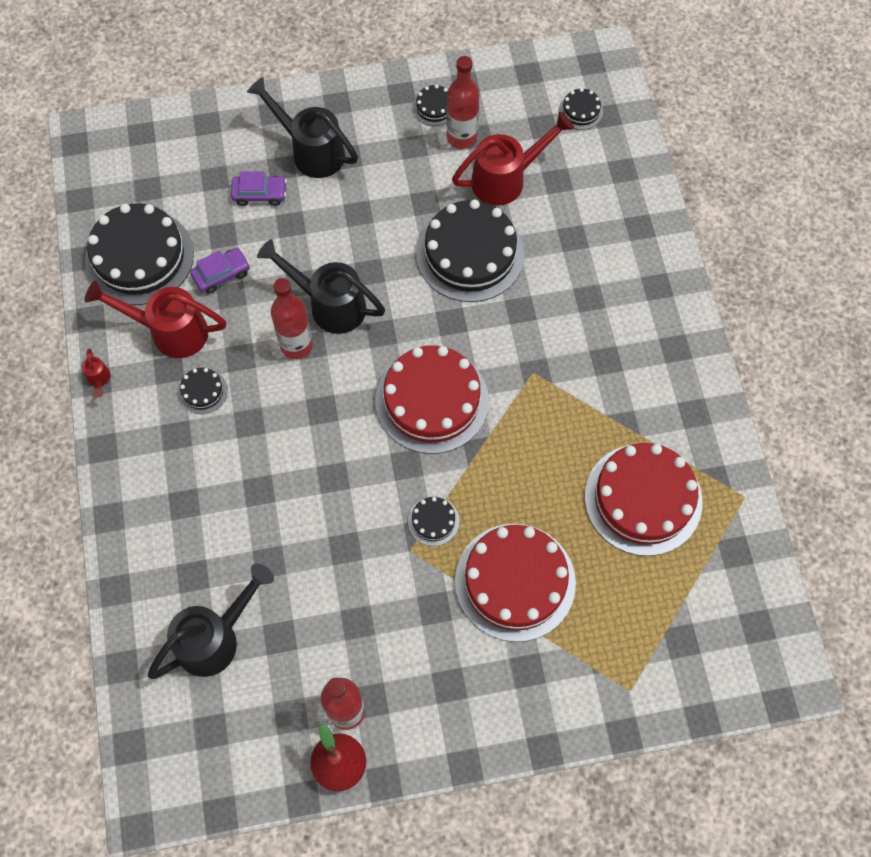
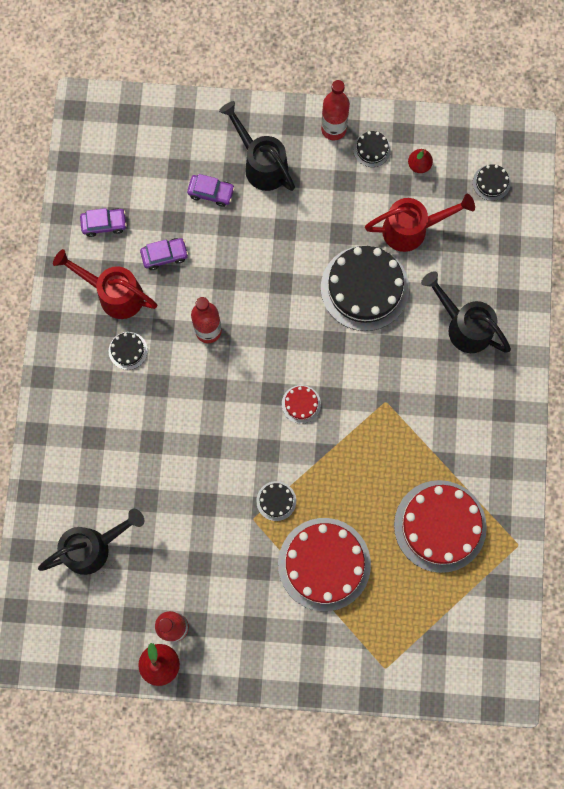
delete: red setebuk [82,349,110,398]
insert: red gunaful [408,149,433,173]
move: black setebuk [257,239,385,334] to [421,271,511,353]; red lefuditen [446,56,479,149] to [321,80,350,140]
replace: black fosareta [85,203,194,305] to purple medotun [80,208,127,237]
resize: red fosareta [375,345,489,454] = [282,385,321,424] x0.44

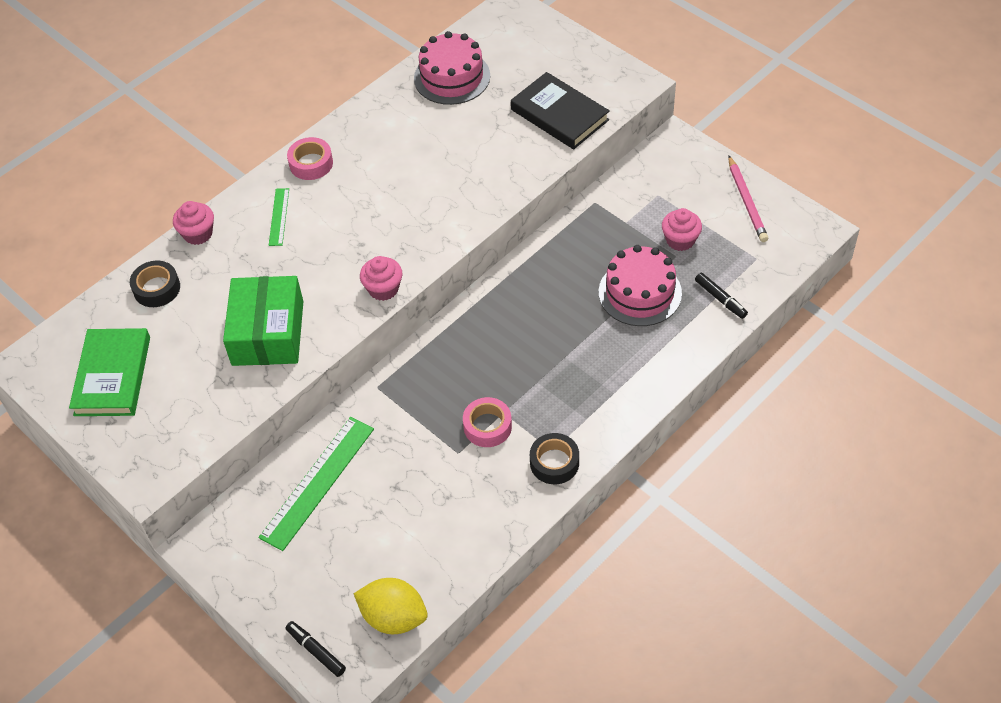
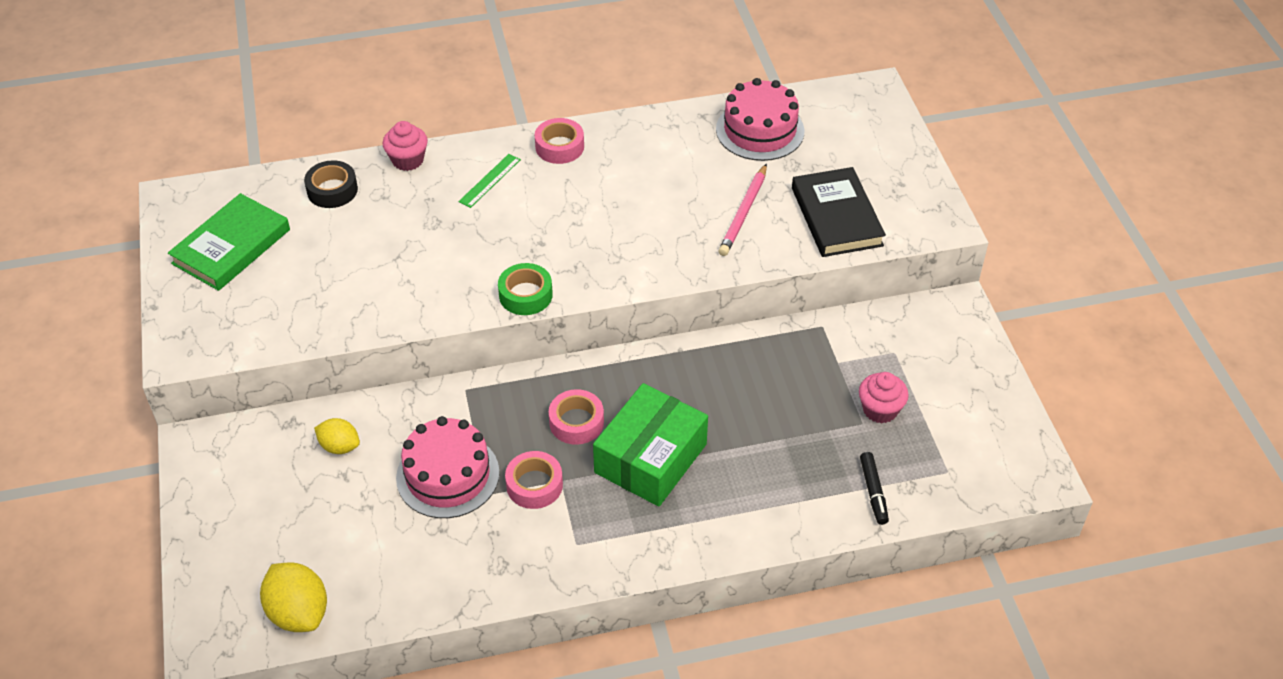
delete: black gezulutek [285,621,346,677]; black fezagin [530,433,579,484]
insert: pink fezagin [549,389,604,445]
move: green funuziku [223,276,303,366] to [593,383,708,506]; pink fosareta [599,245,682,326] to [396,416,500,518]; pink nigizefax [728,156,768,242] to [718,164,767,256]
replace: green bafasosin [259,417,374,551] to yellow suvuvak [314,418,360,454]; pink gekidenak [360,256,403,301] to green fezagin [498,263,553,315]

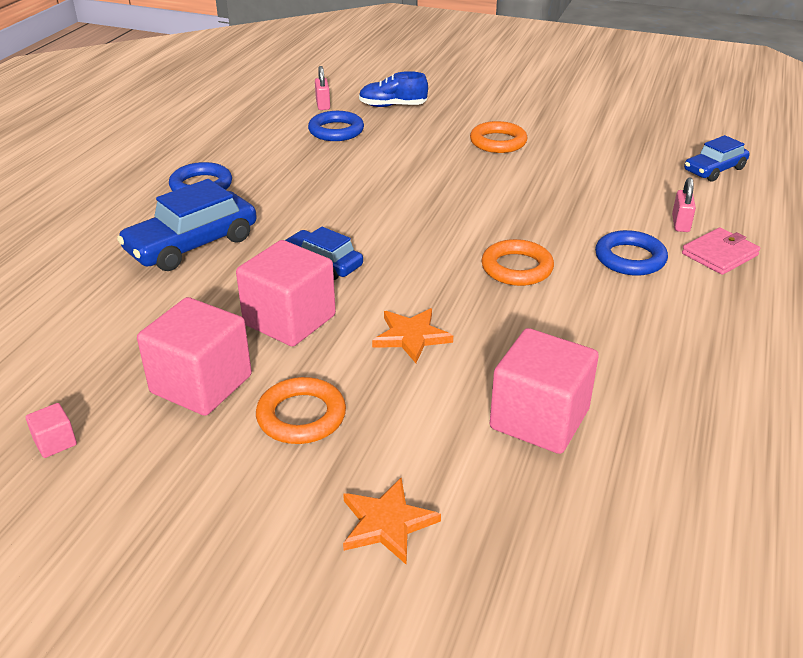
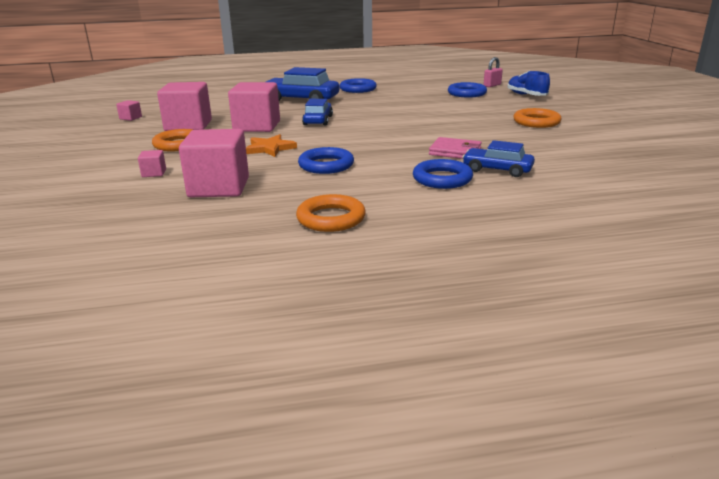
delete: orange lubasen [343,478,441,565]; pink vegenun [672,177,696,232]
insert: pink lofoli [138,150,166,177]; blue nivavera [298,147,354,174]
move: orange nivavera [481,239,554,286] to [296,194,366,232]; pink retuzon [682,227,760,275] to [429,137,482,159]; blue medotun [684,135,749,182] to [462,140,535,177]

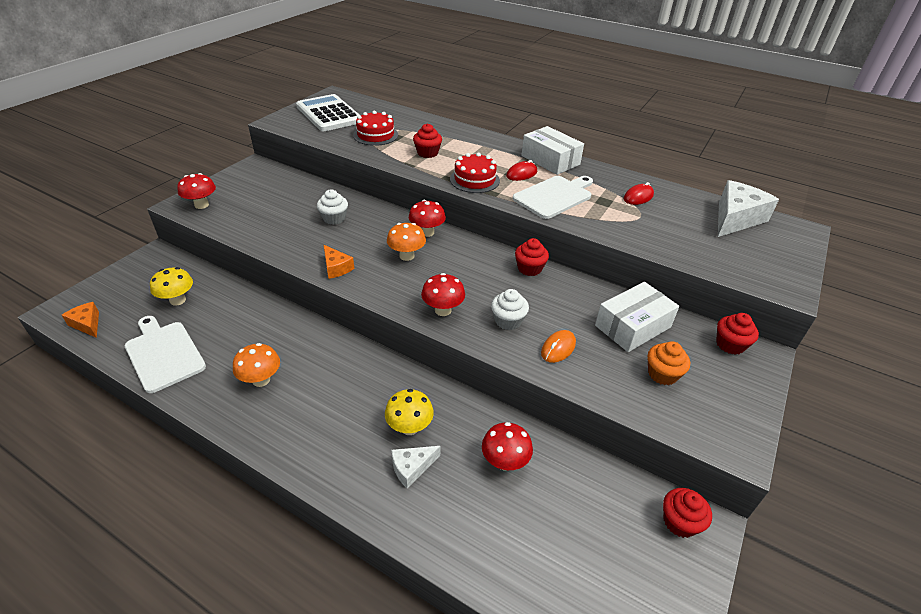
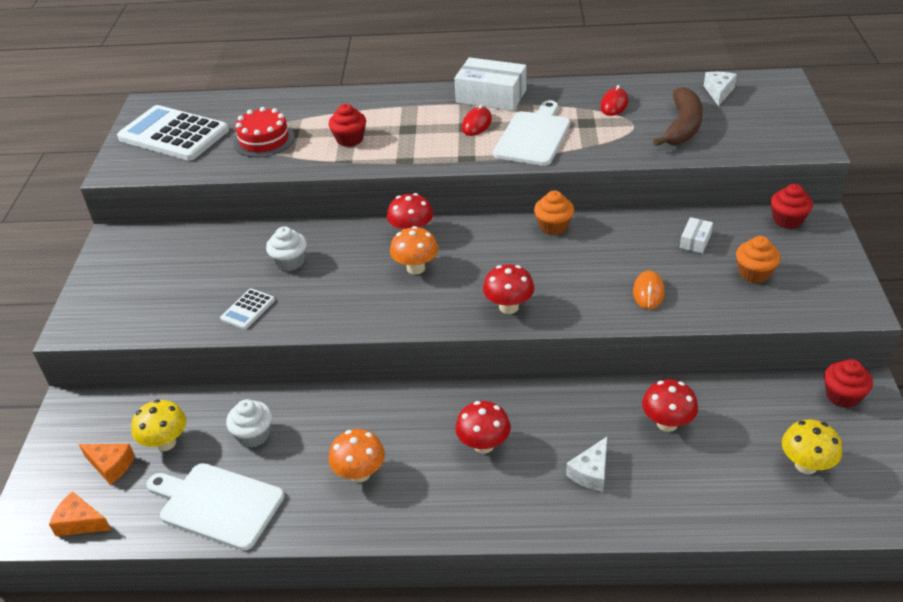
delete: red fosareta [450,153,500,193]
insert: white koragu [220,289,275,330]; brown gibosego [653,87,703,146]
move: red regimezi [177,173,216,209] to [455,401,511,454]; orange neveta [324,245,354,279] to [79,444,135,485]; yellow regimezi [385,389,434,435] to [782,419,842,474]; white gekidenak [491,289,529,330] to [226,399,272,448]
recolor: red gekidenak [515,238,549,276] to orange gekidenak [534,191,574,235]
resize: white funuziku [595,282,679,352] = [680,217,713,253] x0.48; white neveta [718,180,779,237] = [704,72,737,106] x0.54

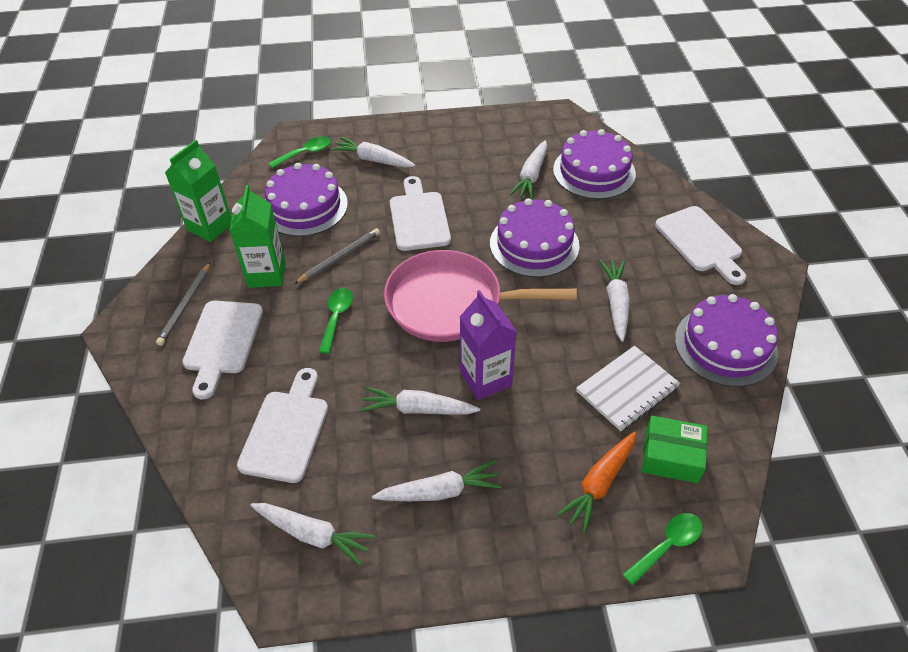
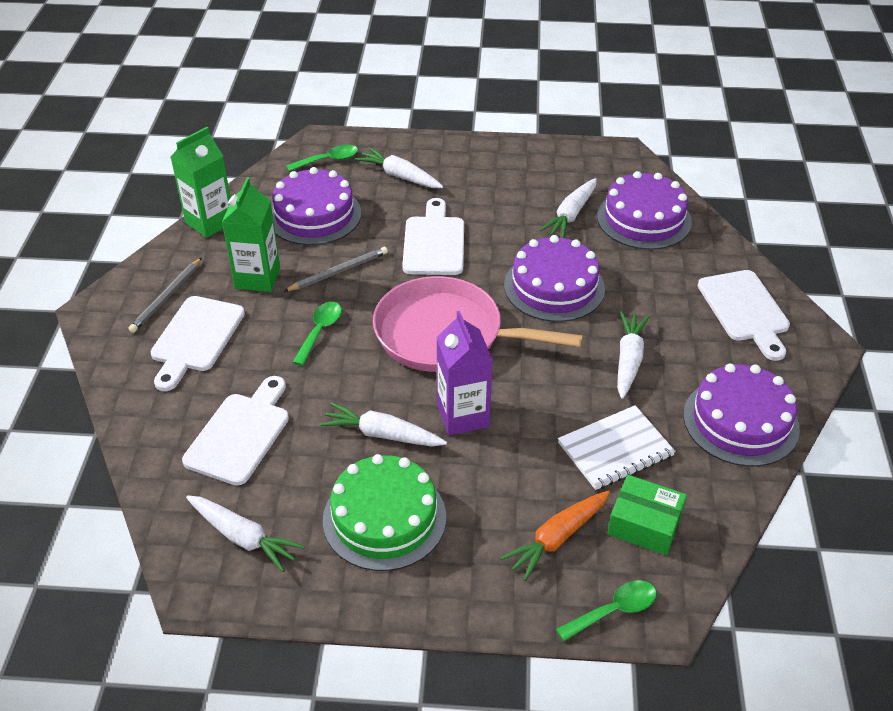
replace: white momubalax [372,460,502,501] to green fosareta [323,454,446,571]

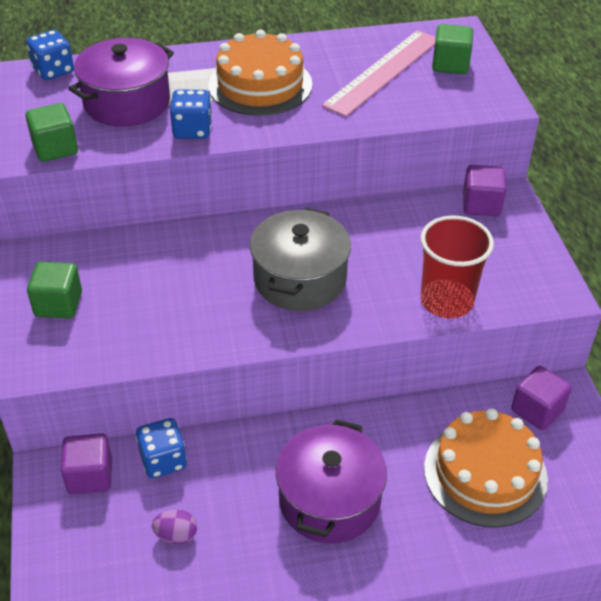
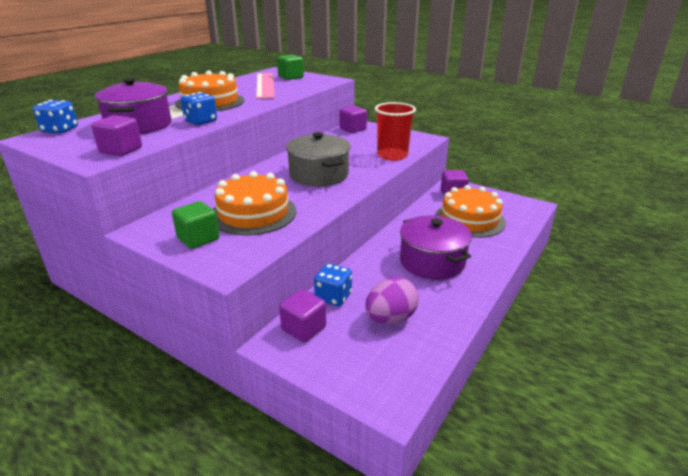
insert: orange fosareta [213,171,296,236]
recolor: green lofoli [25,103,78,162] to purple lofoli [91,115,142,156]
resize: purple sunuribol [152,510,197,544] = [365,277,419,324] x1.82

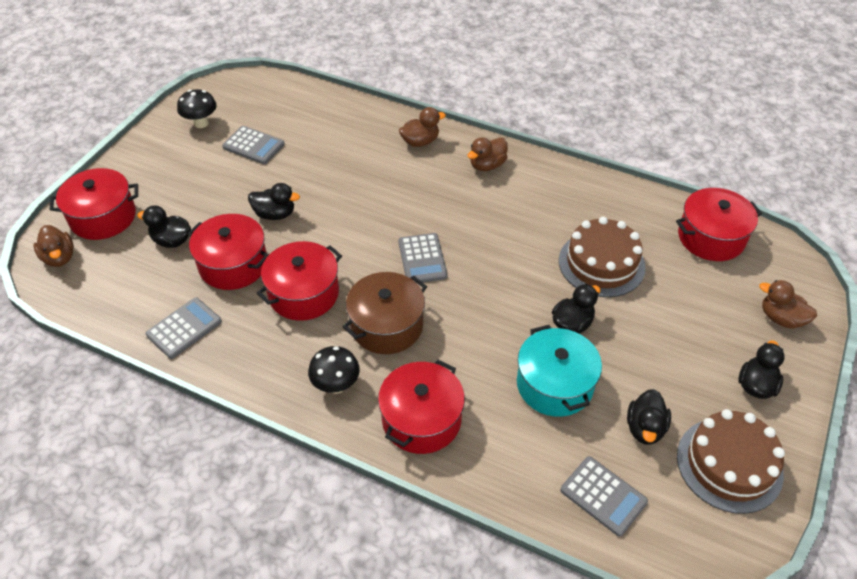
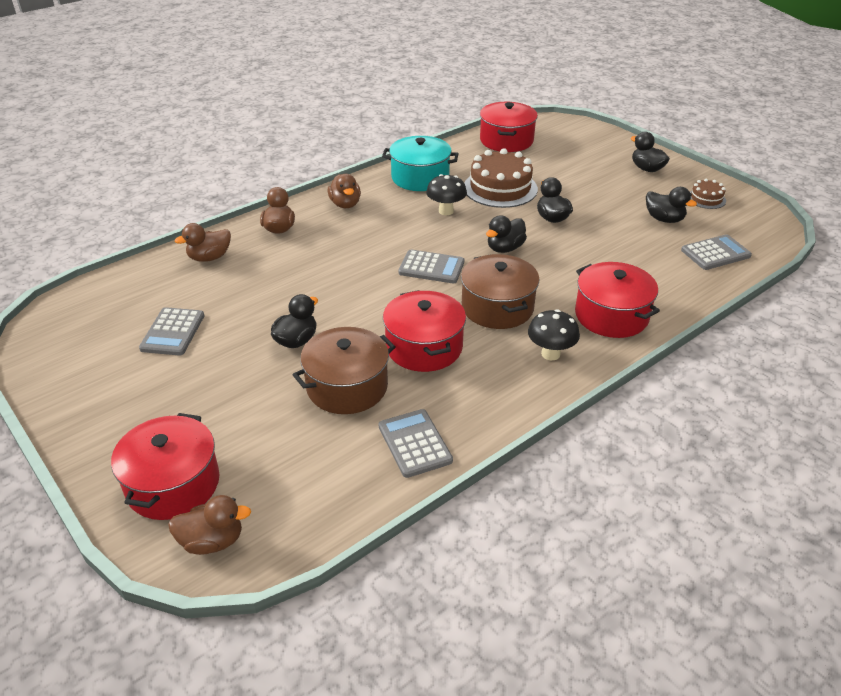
move: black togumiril [137,205,191,248] to [486,215,527,253]; black regimezi [177,89,217,128] to [426,174,467,215]; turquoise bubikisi [517,325,602,417] to [382,136,459,191]; brown togumiril [760,280,817,329] to [175,223,231,262]
recolor: red bubikisi [188,214,269,290] to brown bubikisi [293,327,396,414]
rotate: grey koragu [222,126,285,164] = [139,307,205,356] 135 degrees clockwise
resize: brown fosareta [677,409,785,514] = [690,179,726,209] x0.50

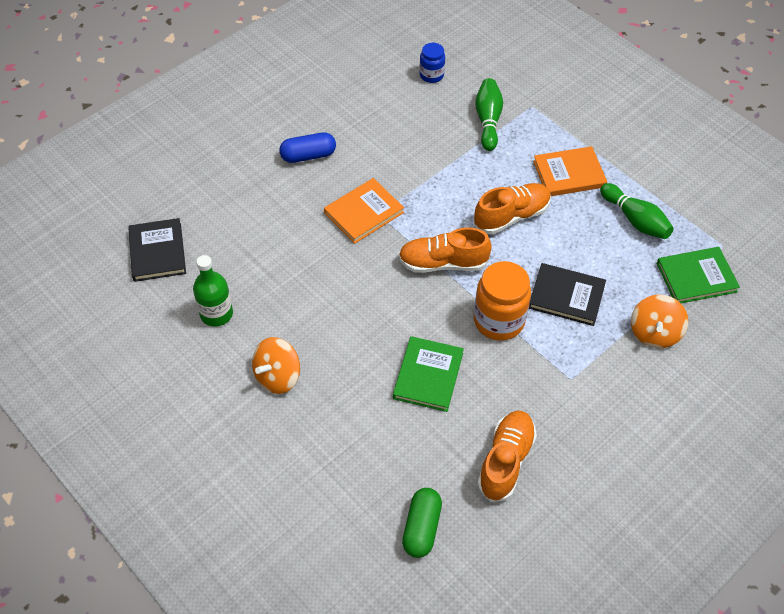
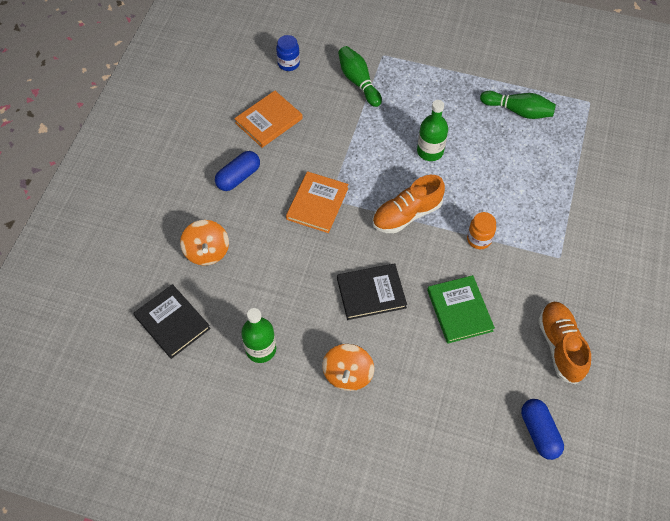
delete: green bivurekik [657,247,740,303]
move: black bivurekik [529,263,606,326] to [337,264,407,320]; orange bivurekik [533,146,607,196] to [234,91,303,148]; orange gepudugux [631,294,688,348] to [180,220,229,266]
replace: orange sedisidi [474,183,551,234] to green lefuditen [417,100,448,161]
recolor: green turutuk [402,488,442,558] to blue turutuk [521,399,564,460]
resize: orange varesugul [473,261,531,341] = [467,212,496,249] x0.56

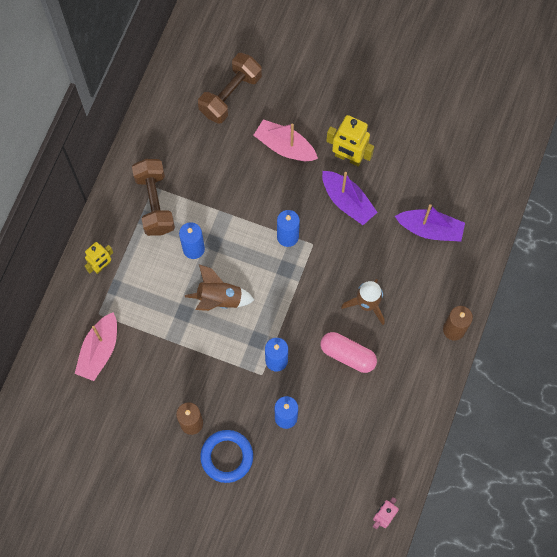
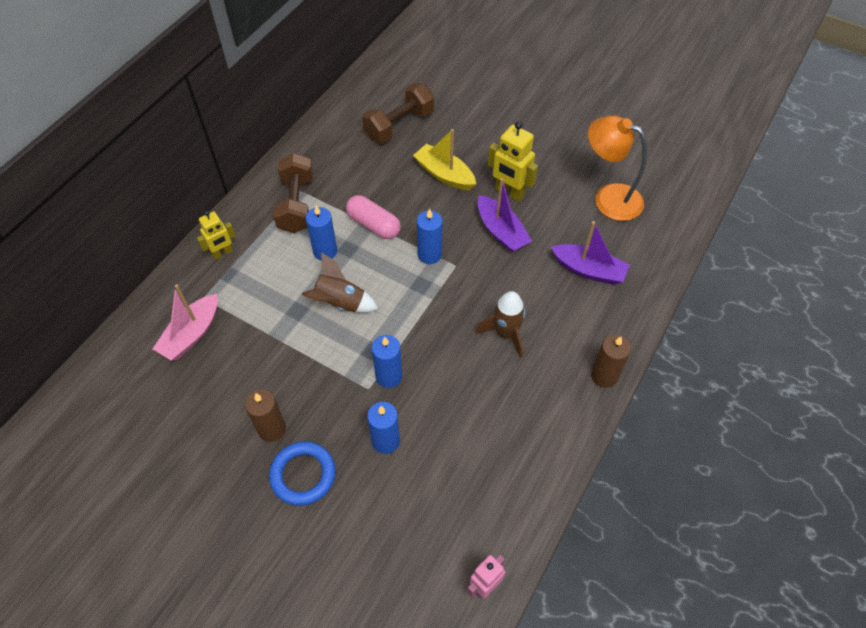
insert: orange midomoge [588,115,647,221]
move: pink turutuk [321,332,377,373] to [346,195,401,239]
recolor: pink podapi [253,119,318,161] to yellow podapi [413,129,476,190]

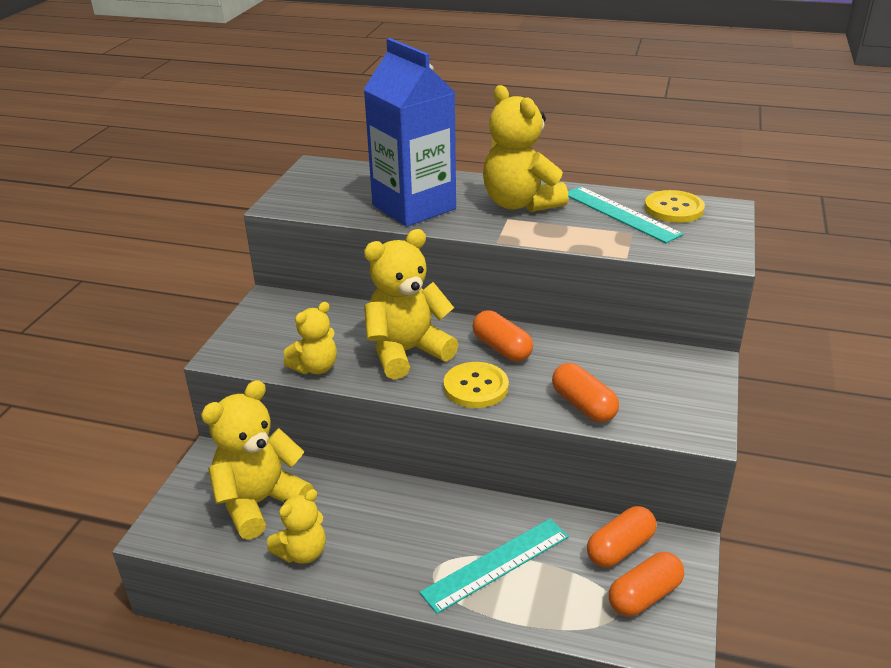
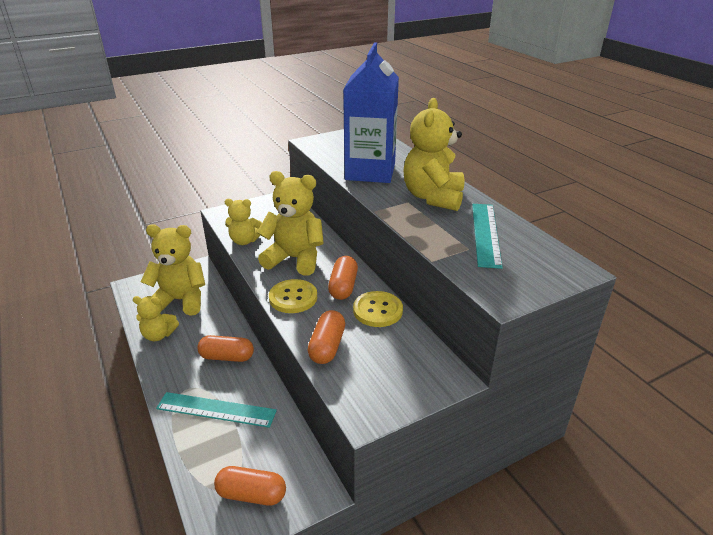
move: orange turutuk [587,506,656,567] to [197,335,254,362]; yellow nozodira [645,190,705,223] to [353,291,403,327]

